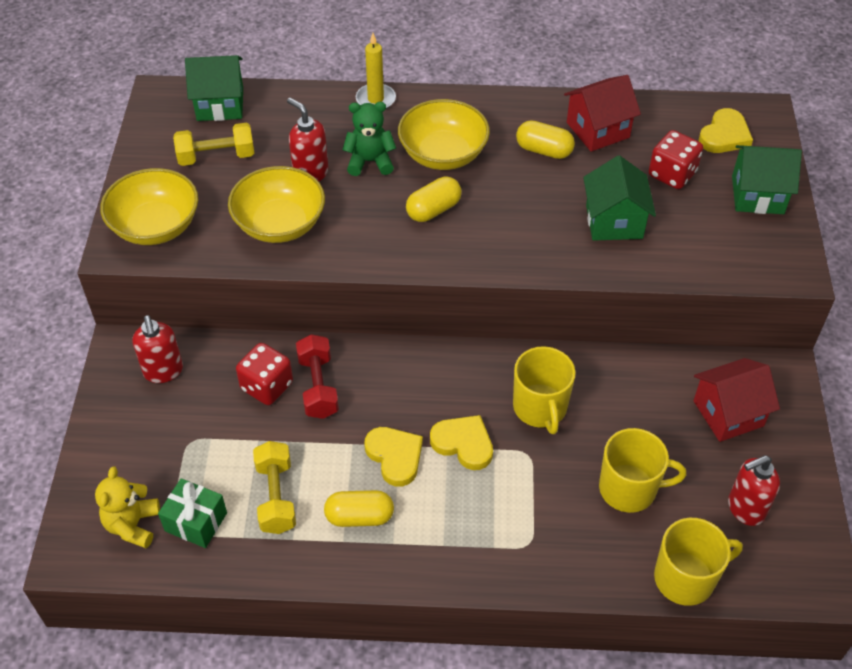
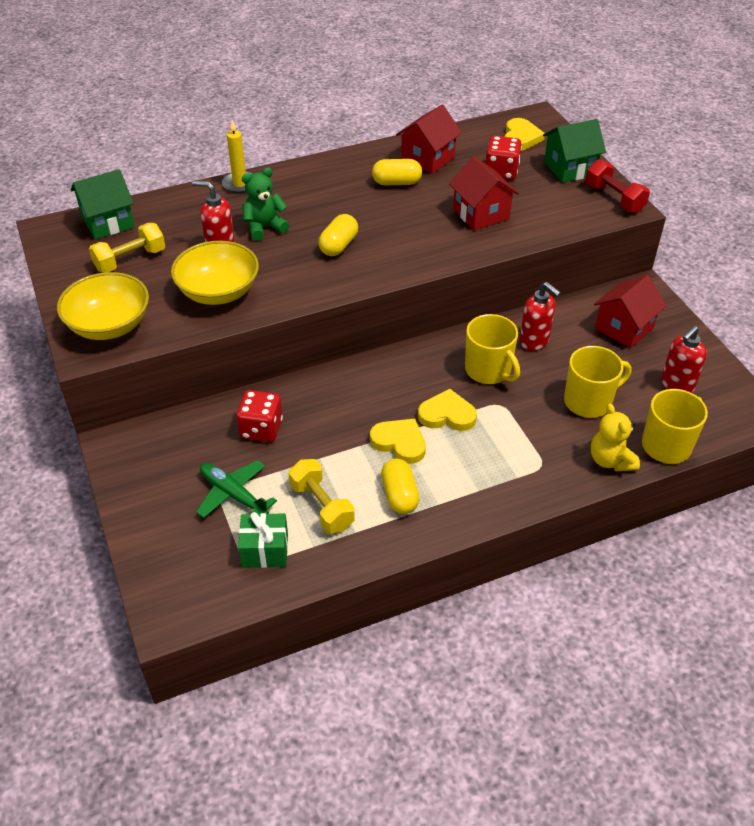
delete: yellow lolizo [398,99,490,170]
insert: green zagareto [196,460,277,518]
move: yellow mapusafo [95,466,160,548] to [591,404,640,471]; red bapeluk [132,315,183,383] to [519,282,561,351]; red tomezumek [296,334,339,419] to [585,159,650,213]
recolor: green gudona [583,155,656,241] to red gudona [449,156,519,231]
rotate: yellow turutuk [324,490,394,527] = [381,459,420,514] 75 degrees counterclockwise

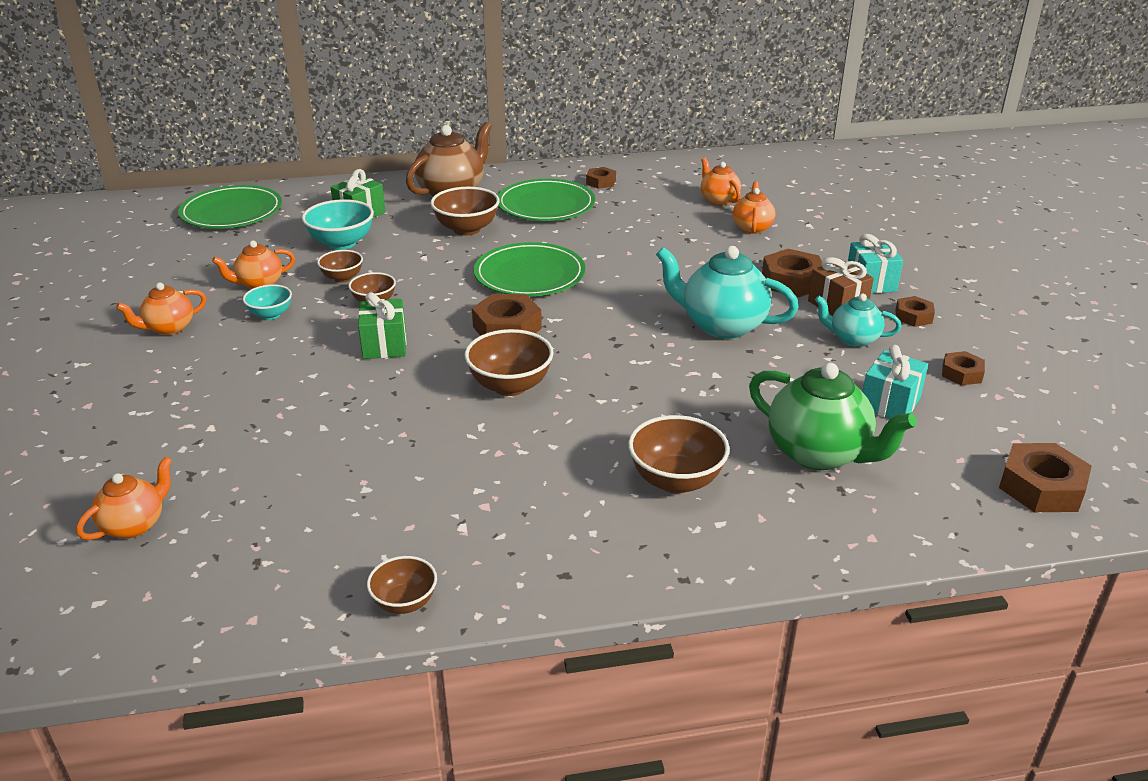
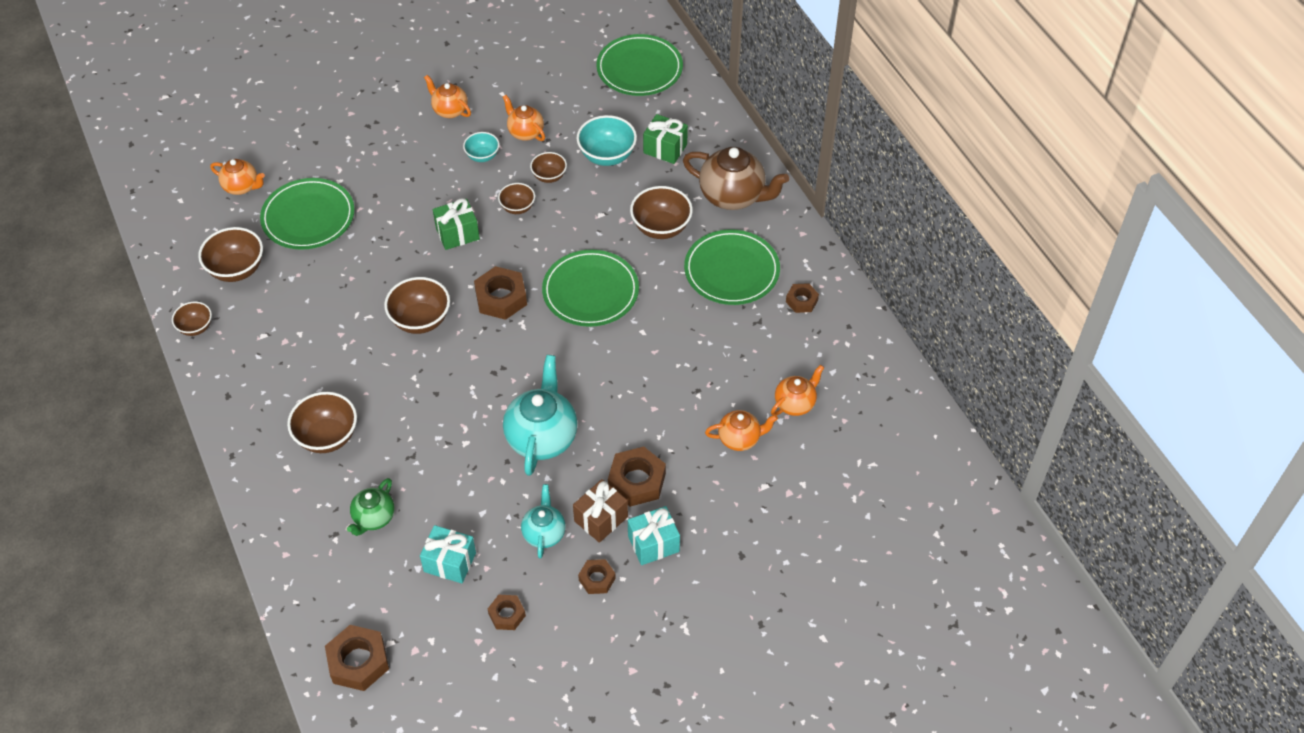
insert: brown lolizo [198,227,263,282]; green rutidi [260,178,355,250]
resize: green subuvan [749,363,917,470] = [347,478,394,536] x0.58

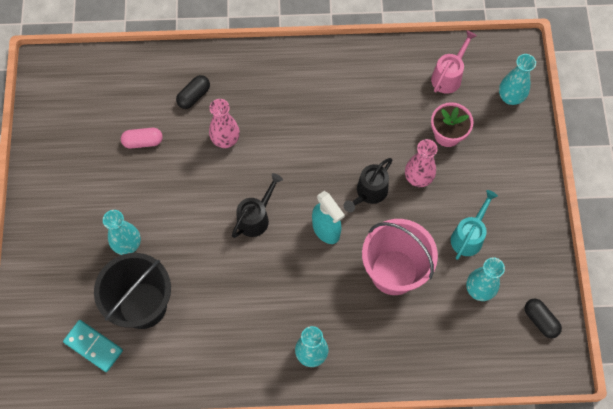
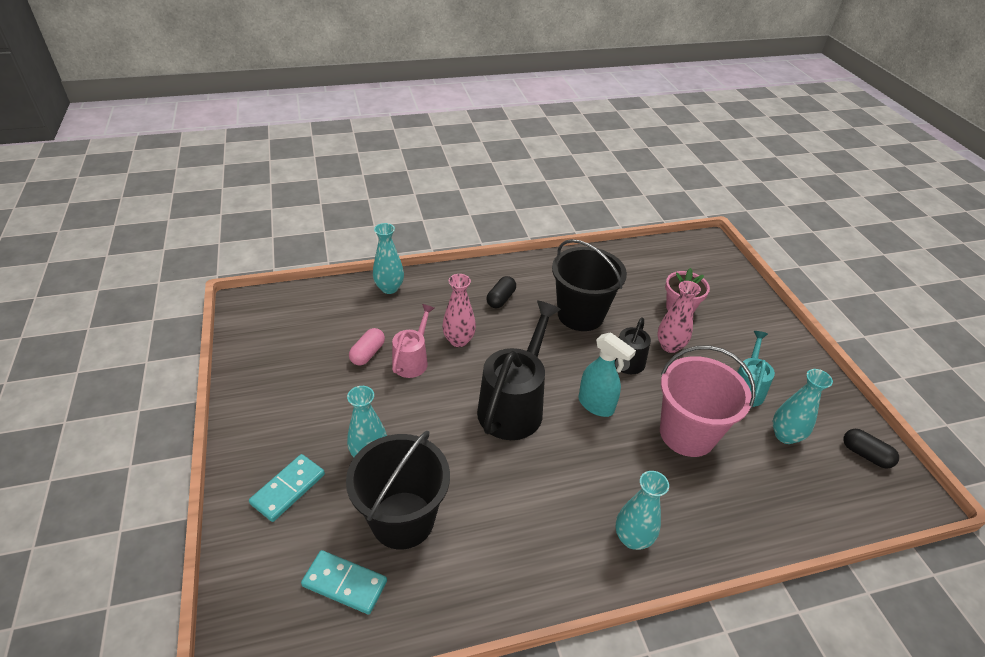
insert: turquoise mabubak [249,454,325,522]; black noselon [552,239,627,331]
move: black turutuk [176,75,210,109] to [487,276,516,308]; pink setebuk [431,30,477,94] to [392,304,435,378]; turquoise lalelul [499,54,536,105] to [373,223,404,294]
rotate: pink turutuk [121,128,163,148] = [349,328,385,365] 45 degrees counterclockwise
resize: black setebuk [232,173,283,238] = [477,301,561,440] x1.76

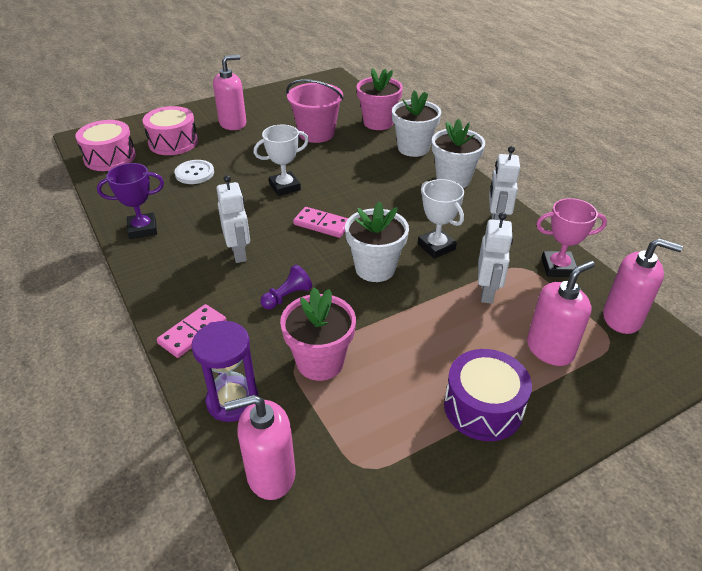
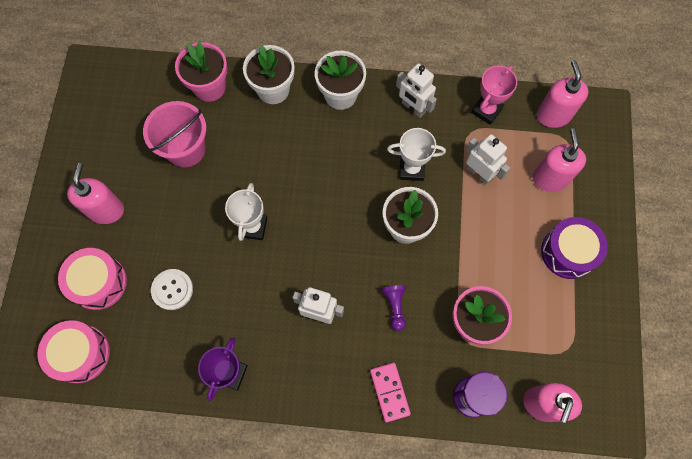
delete: pink mabubak [293,207,348,238]
rotate: pink bapeluk [603,238,683,334] = [537,60,589,128] 60 degrees counterclockwise

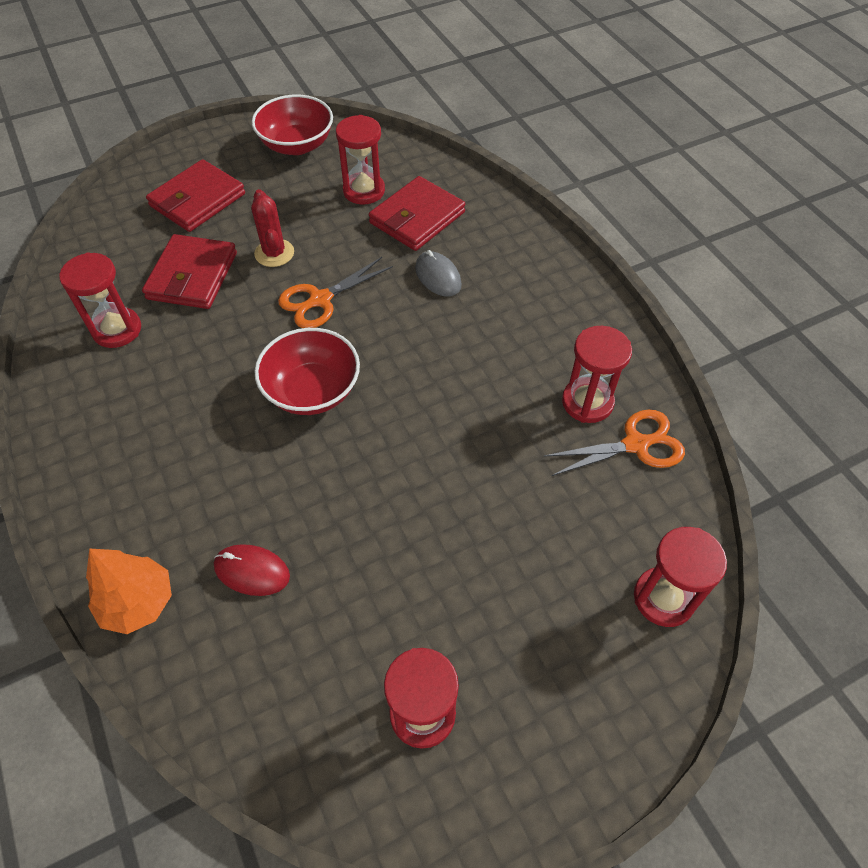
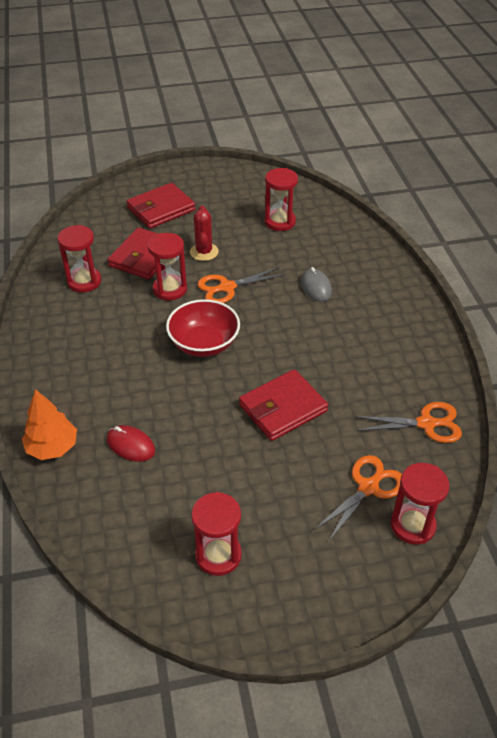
delete: red lolizo [252,95,333,155]
insert: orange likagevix [314,455,402,542]
move: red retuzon [369,176,465,251] to [239,369,328,441]; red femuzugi [562,326,632,423] to [148,233,187,301]

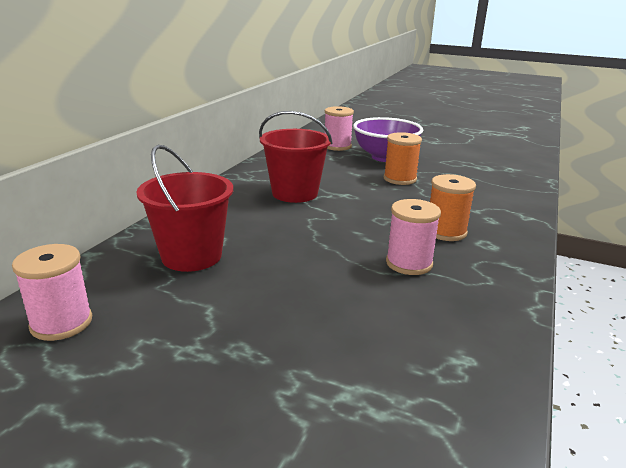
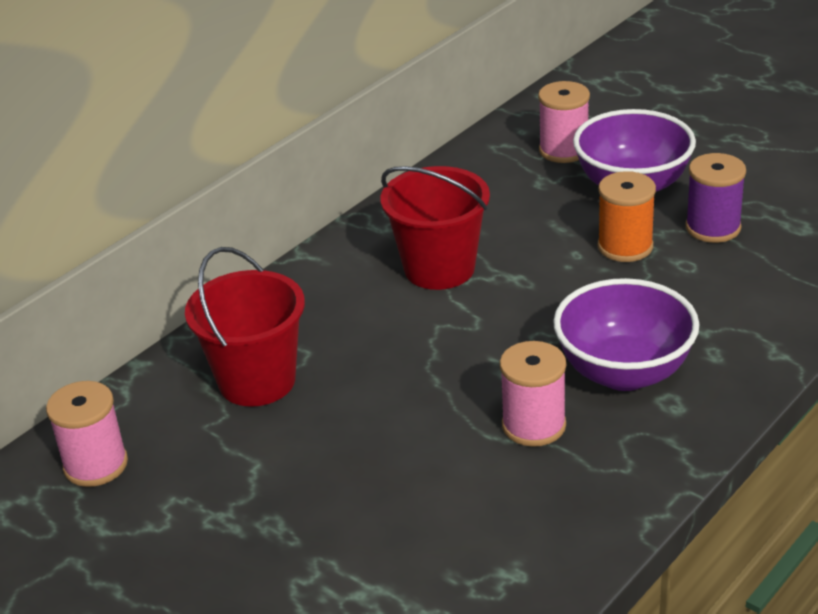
insert: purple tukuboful [685,153,746,243]
replace: orange tukuboful [430,174,476,241] to purple lolizo [553,278,699,391]

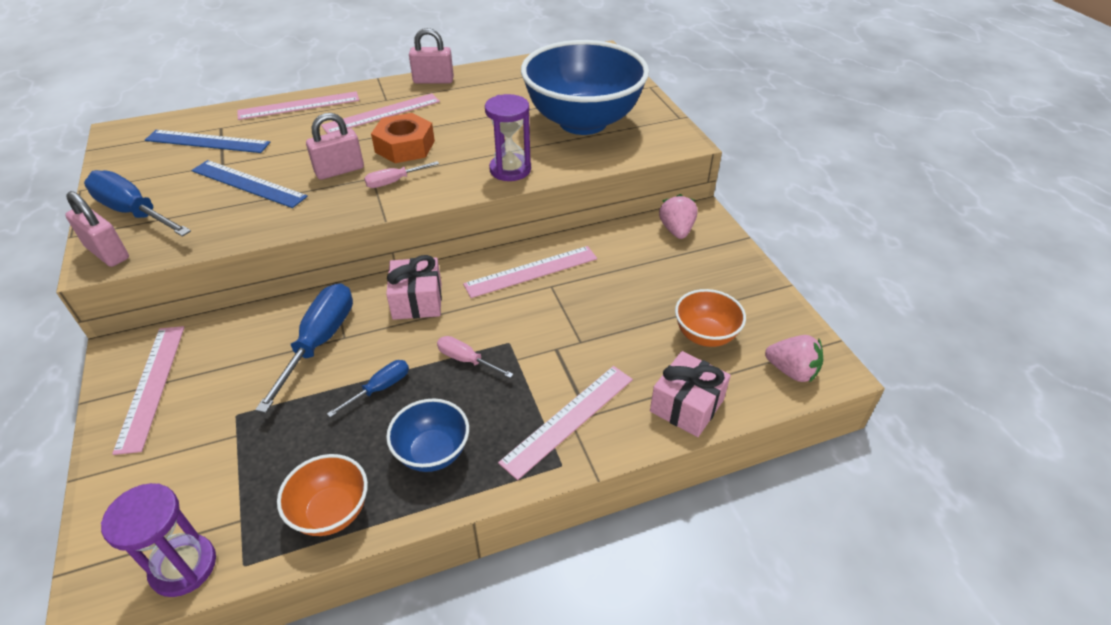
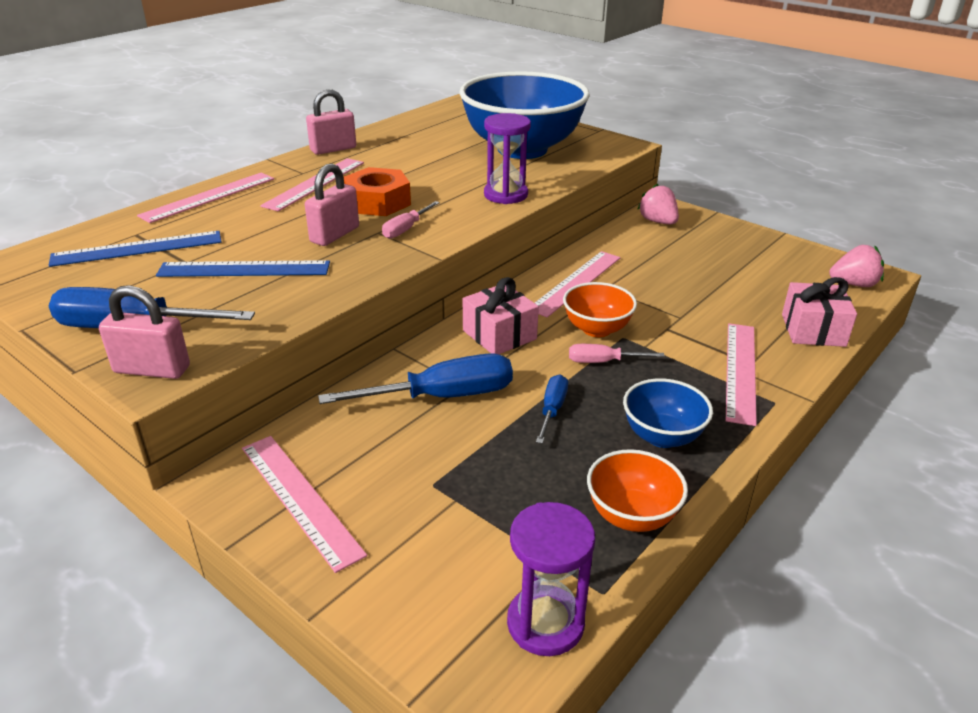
move: orange lolizo [675,289,746,347] to [563,282,637,337]
rotate: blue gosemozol [255,283,353,413] = [318,353,513,404] 90 degrees clockwise

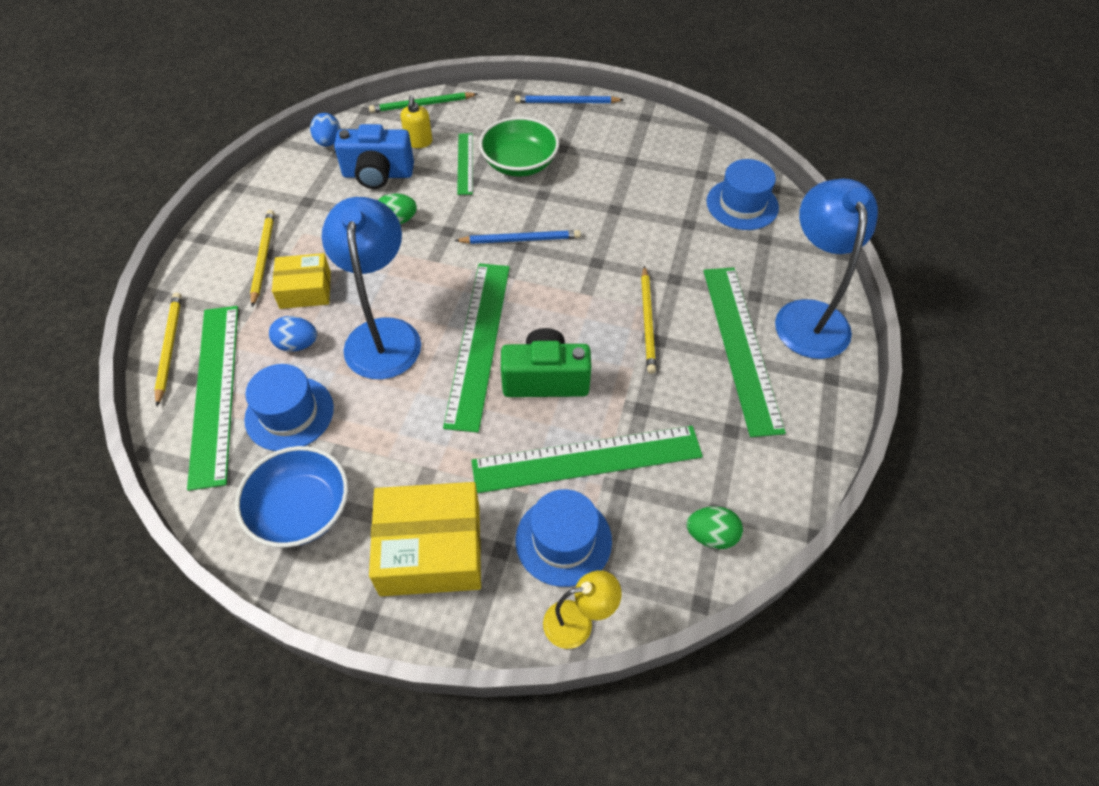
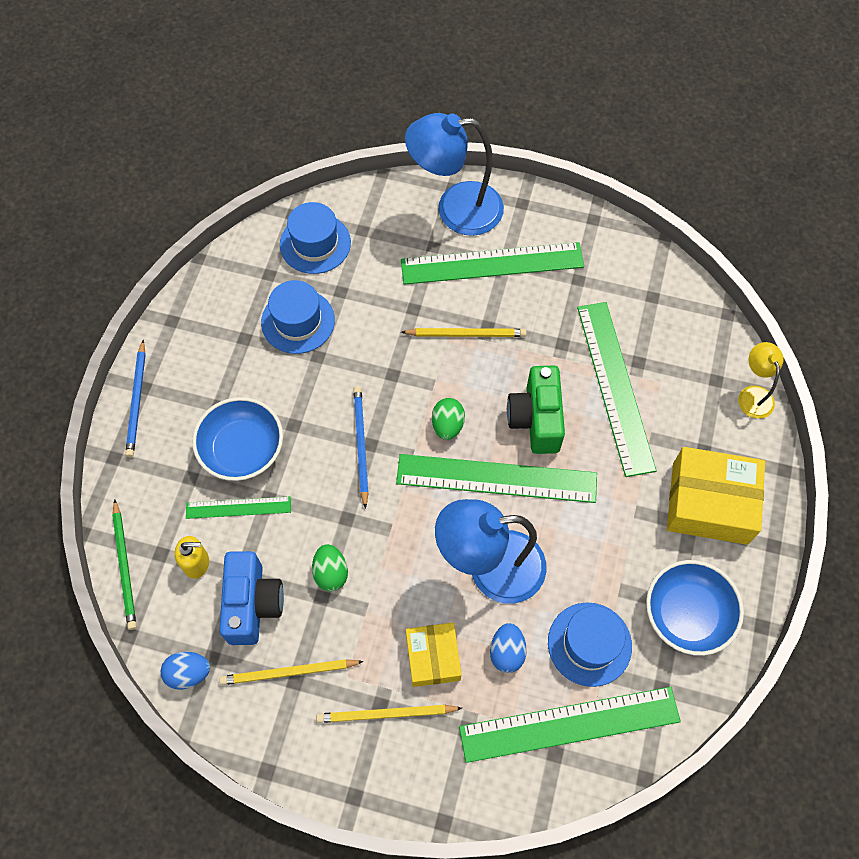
move: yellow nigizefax [154,292,182,406] to [219,659,364,685]; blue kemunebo [516,489,612,587] to [261,280,335,354]; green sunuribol [687,506,743,549] to [432,398,465,440]
recolor: green lolizo [479,117,559,177] to blue lolizo [192,397,283,481]
rotate: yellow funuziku [369,482,481,596] = [667,447,765,545] 75 degrees counterclockwise

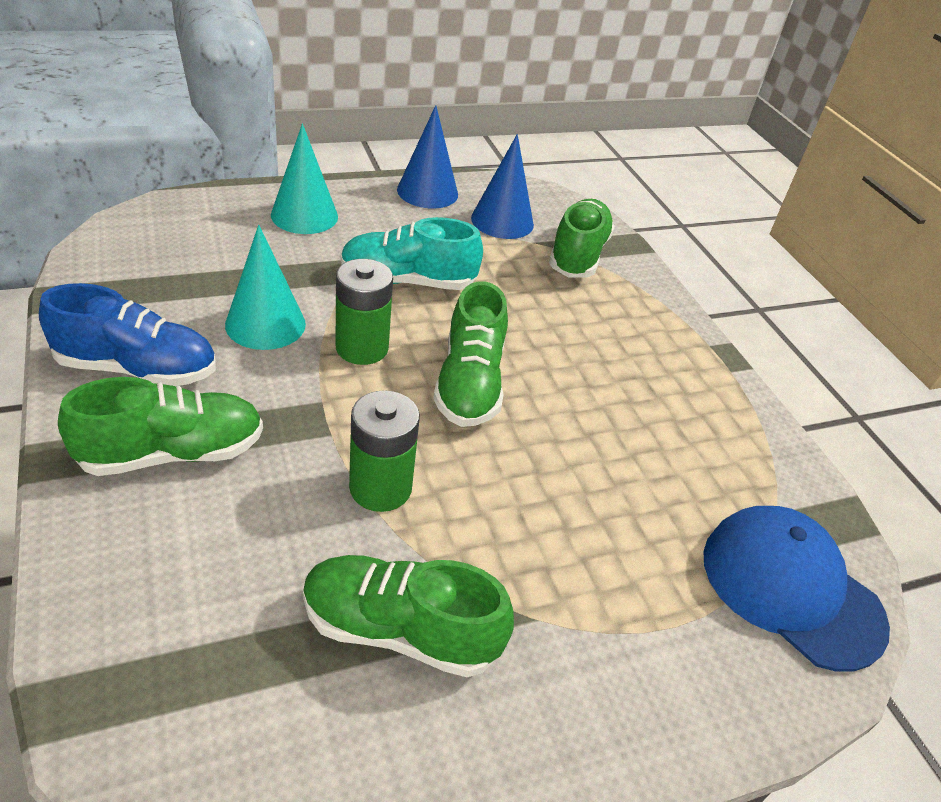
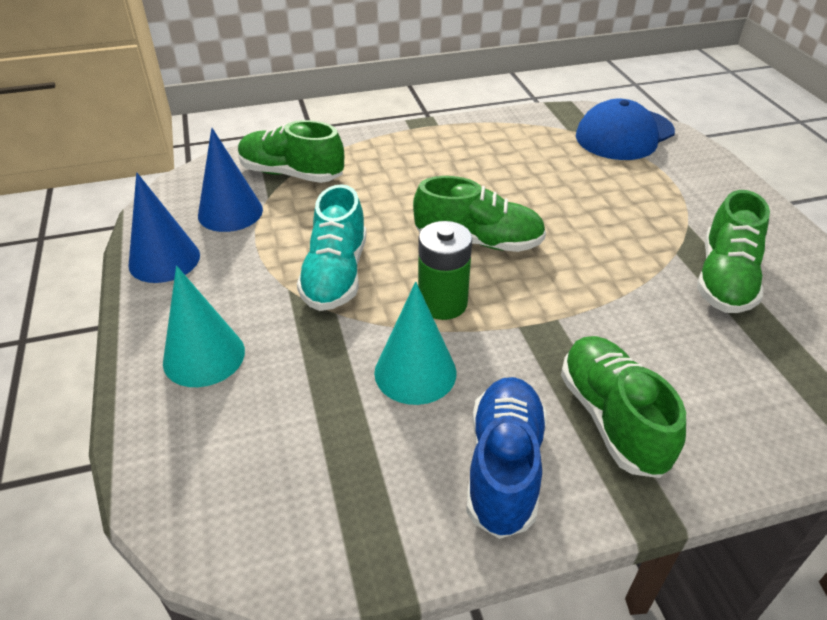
delete: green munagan [349,390,420,512]

